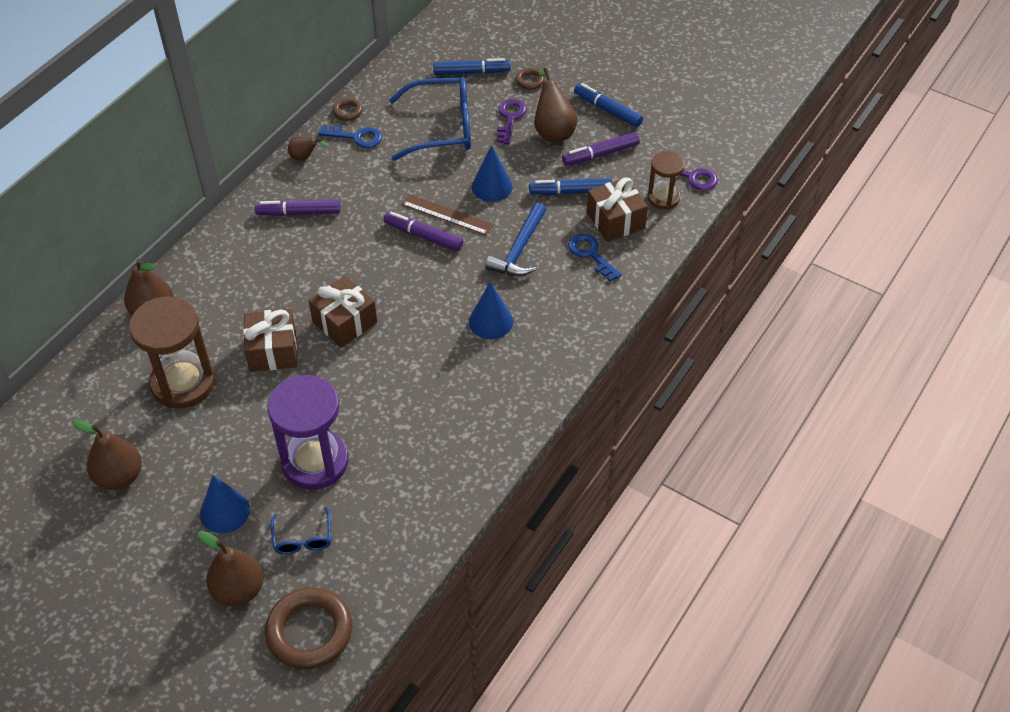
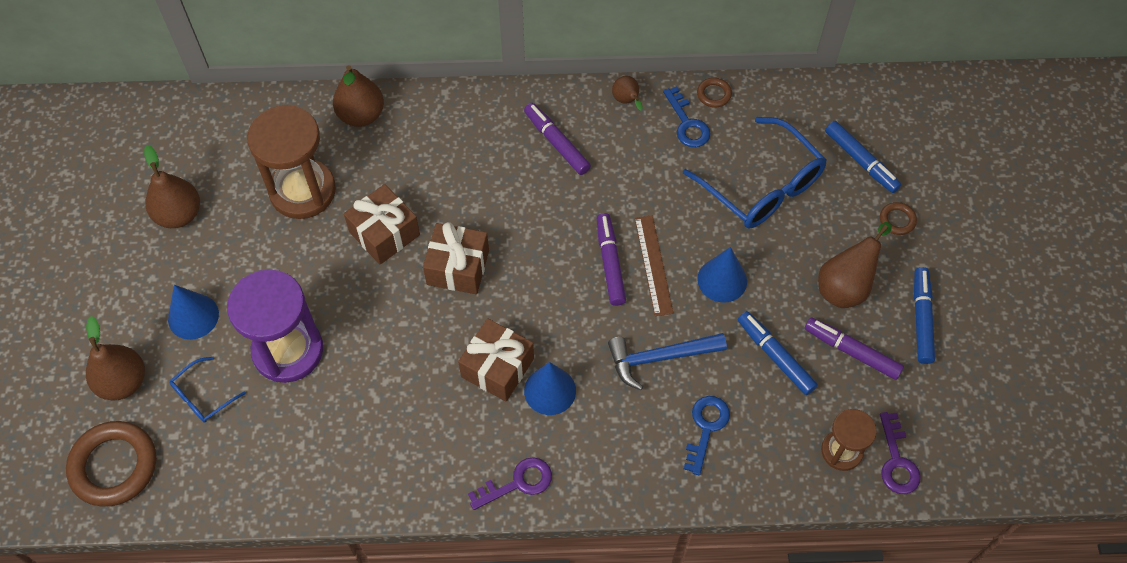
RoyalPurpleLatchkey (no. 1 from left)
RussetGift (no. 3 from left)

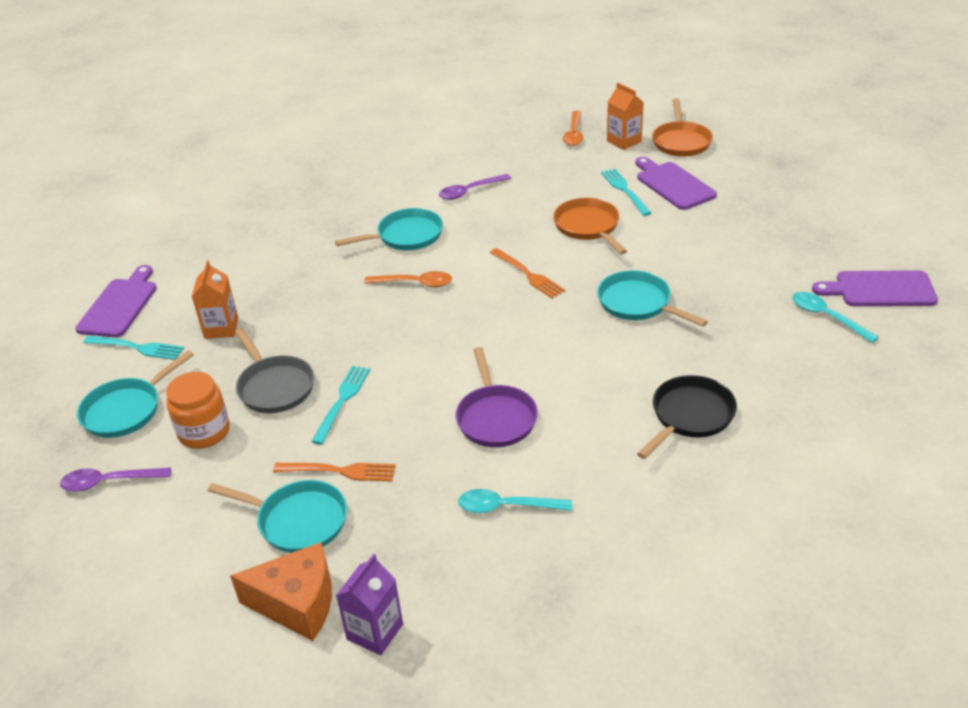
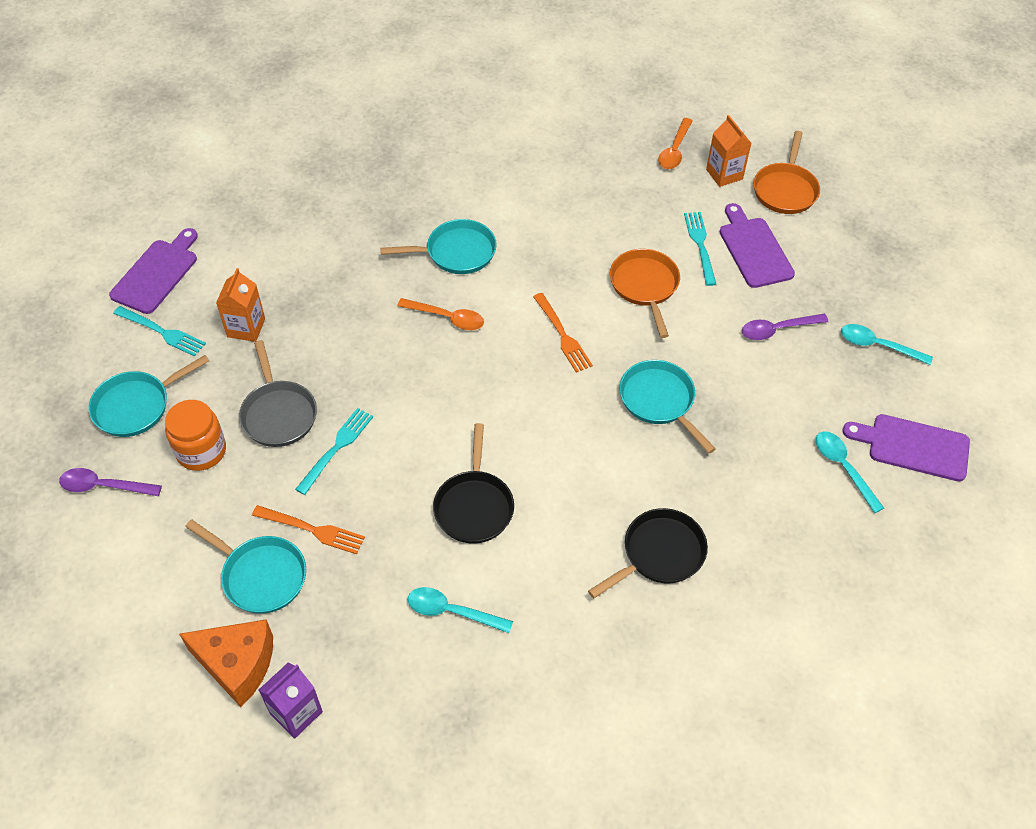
RoyalPurpleTablespoon (no. 2 from left)
BlackPan (no. 1 from left)
AquaTablespoon (no. 3 from left)

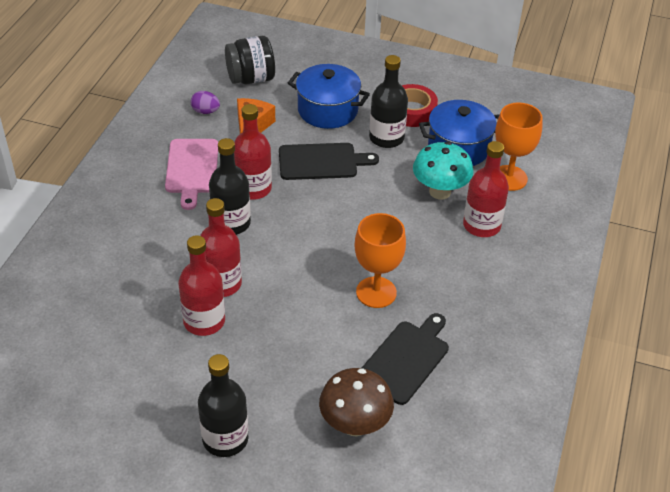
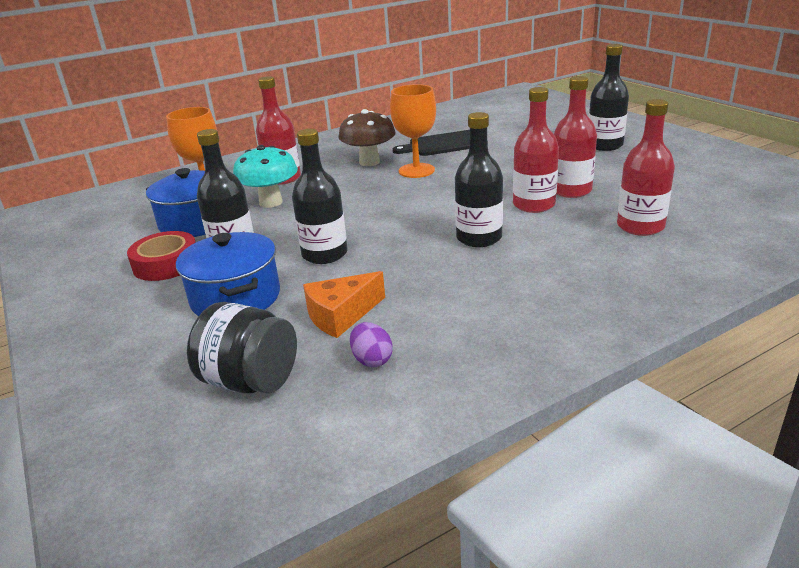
ScarletDrinkBottle (no. 4 from left)
PinkCuttingBoard
BlackDrinkBottle (no. 2 from left)
RussetToadstool

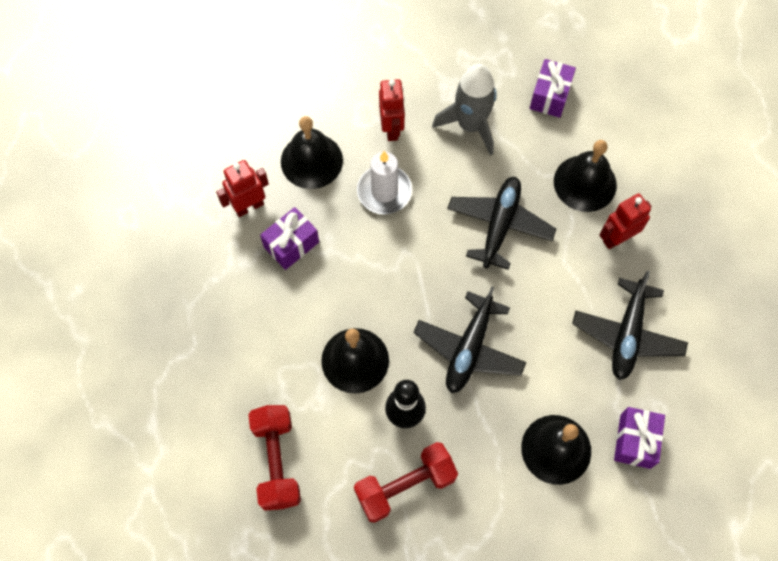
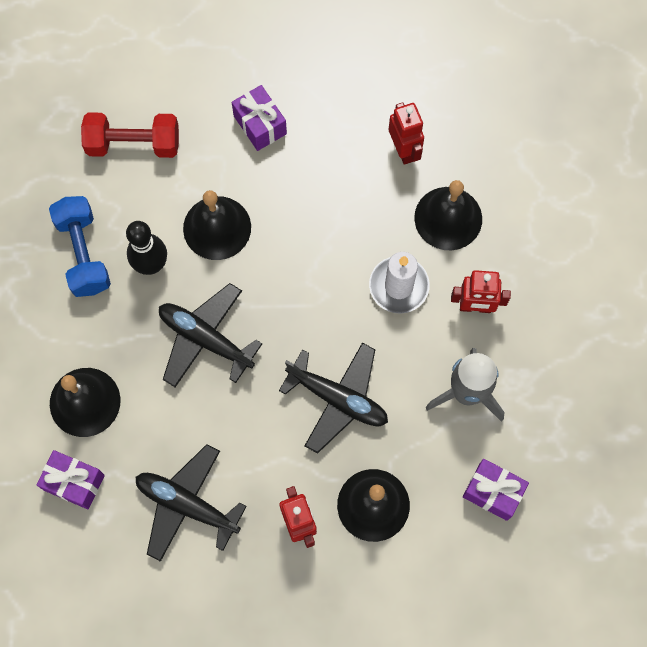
RoyalPurpleGift (no. 2 from left)
BlueFreeWeight

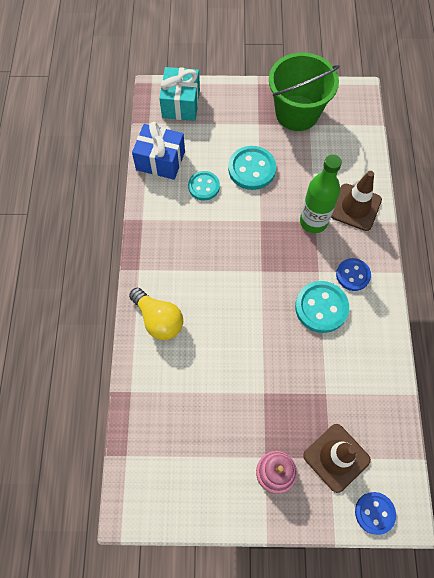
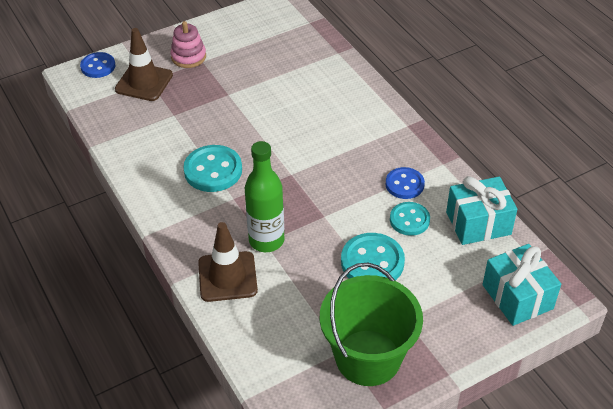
AquaGift (no. 1 from left)
BlueSewingButton (no. 2 from left)
YellowLightBulb

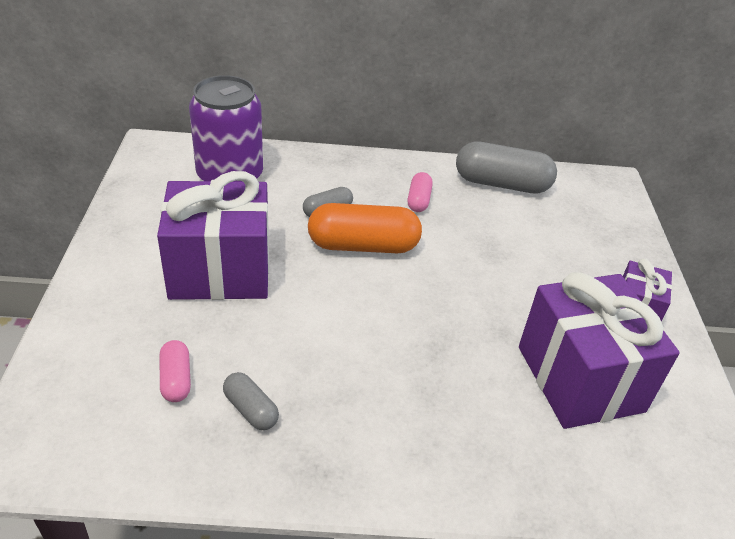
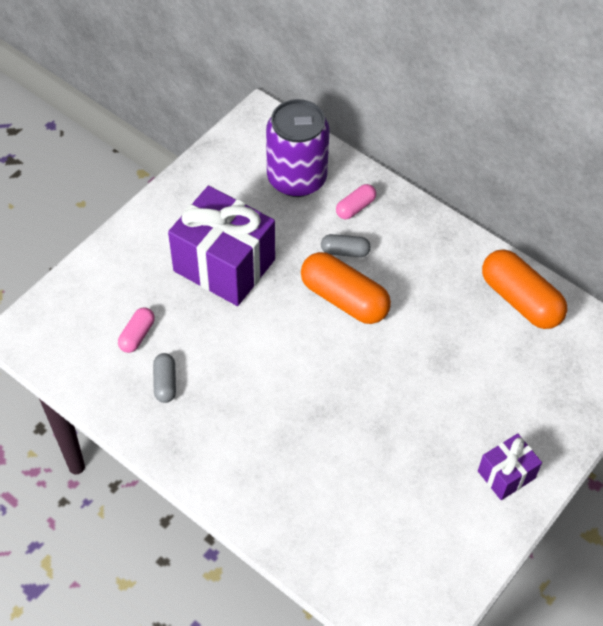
OrangeColouredPill (no. 2 from left)
PinkPill (no. 2 from left)
RoyalPurpleGift (no. 2 from left in the first image)

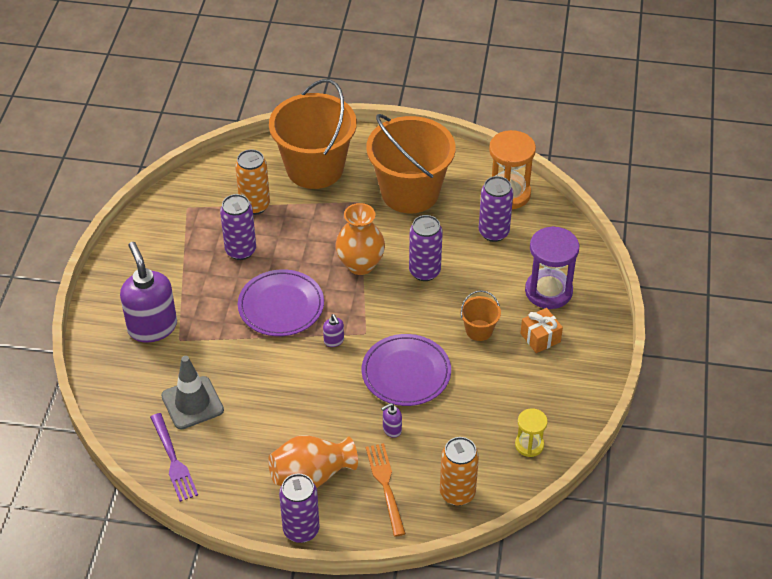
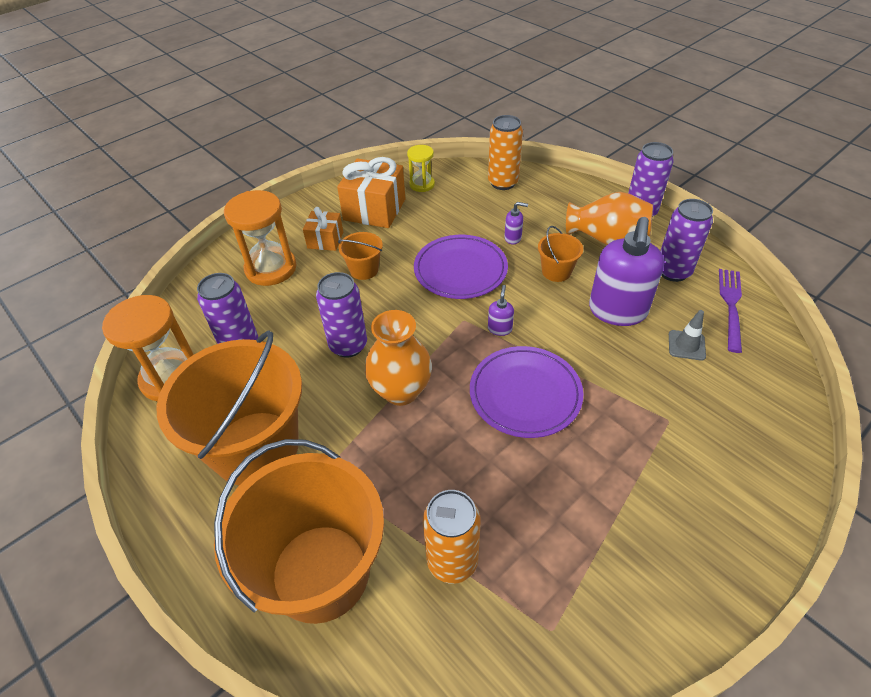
RoyalPurpleTin (no. 4 from left)
OrangeColouredHourglass (no. 2 from left)
RoyalPurpleSoapPump (no. 3 from left)
GraySafetyCone
OrangeColouredDinnerFork
OrangeColouredGift (no. 2 from left)
OrangeColouredPail (no. 4 from left)

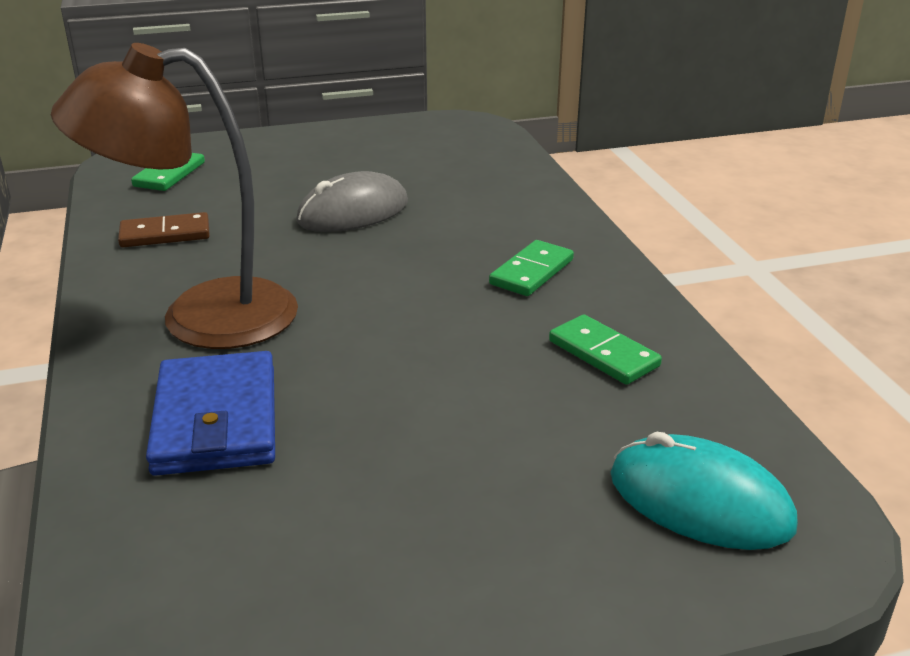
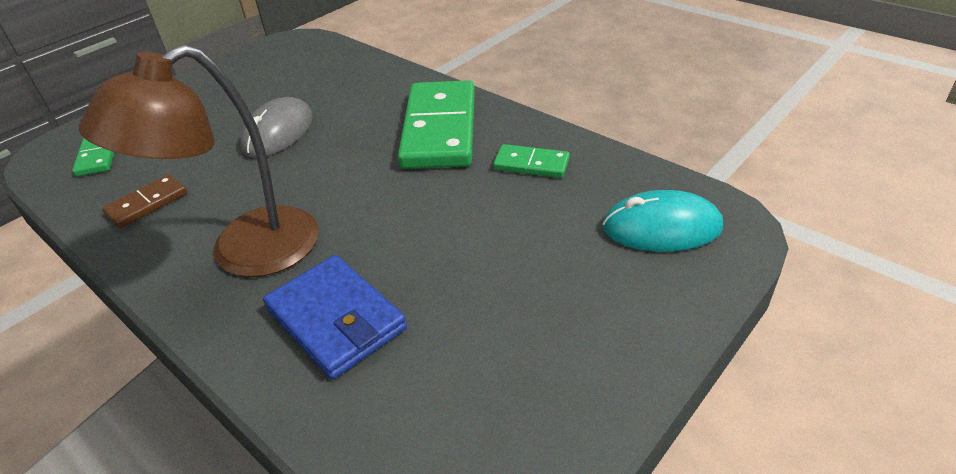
LeafGreenDominoPiece (no. 2 from left)

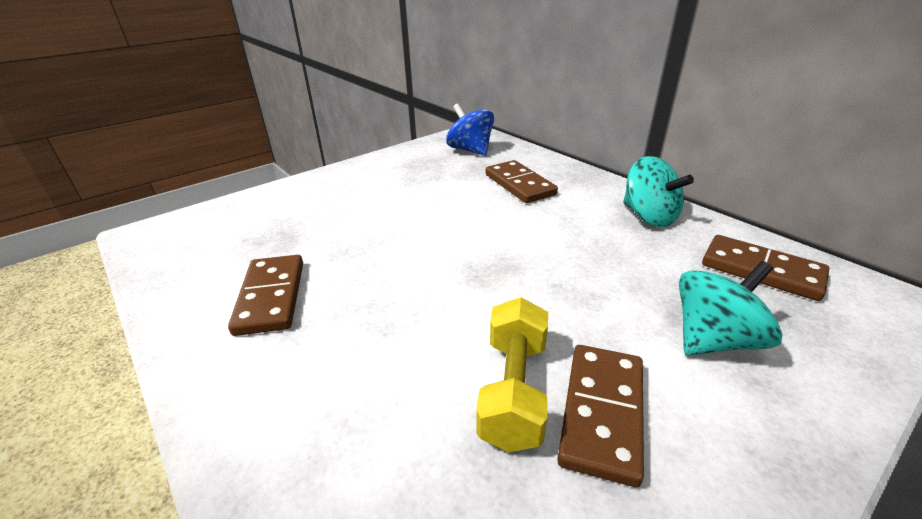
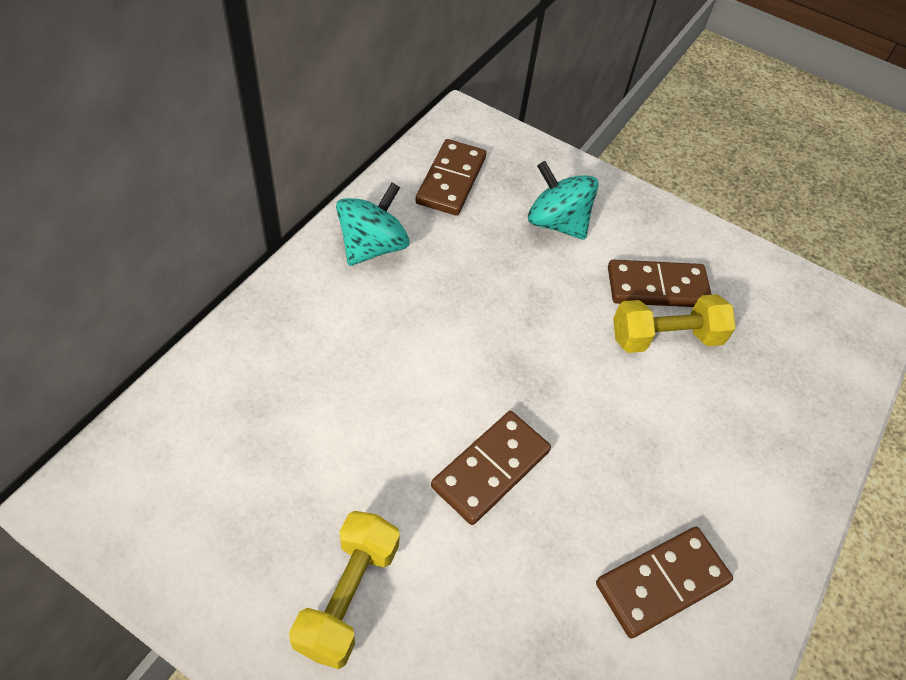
BlueToyTop
RussetDominoPiece (no. 2 from left)
YellowFreeWeight (no. 1 from left)

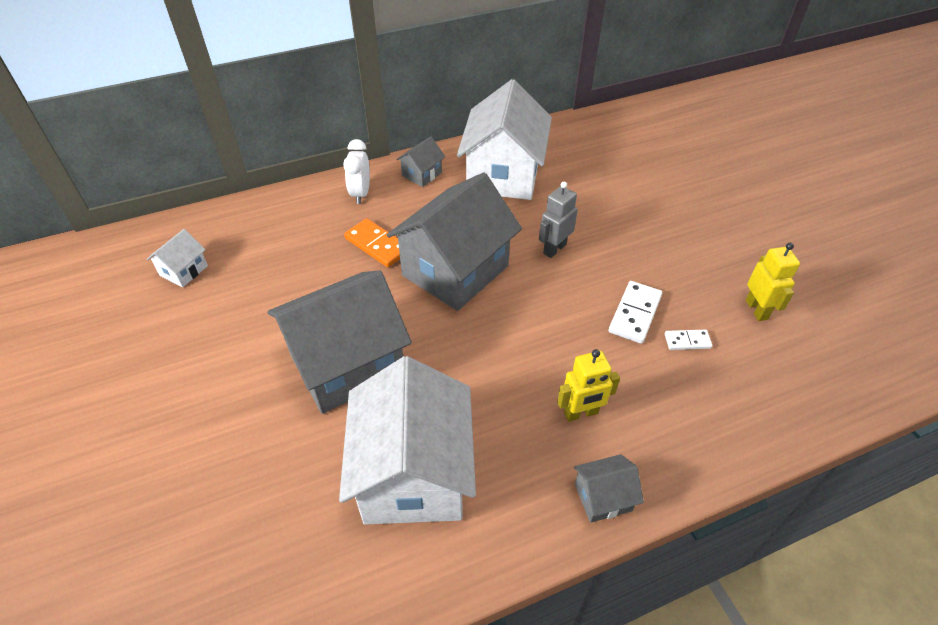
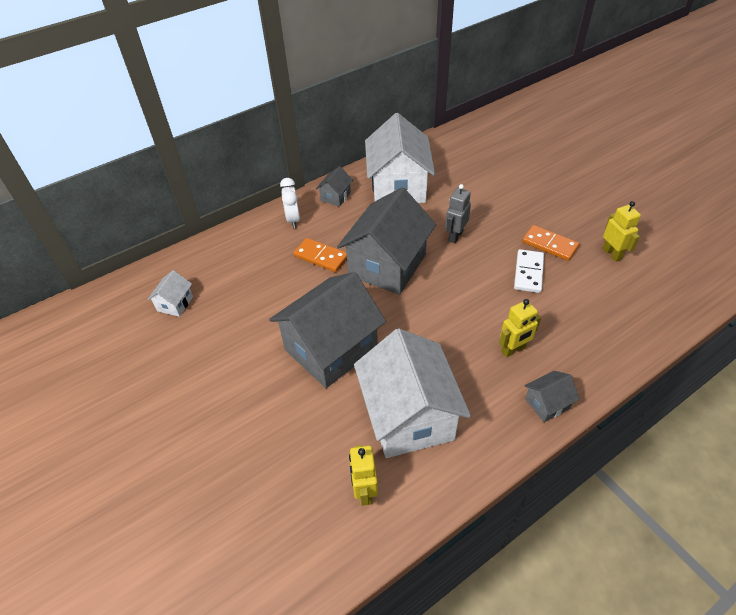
PureWhiteDominoPiece (no. 2 from left in the first image)
OrangeColouredDominoPiece (no. 2 from left)
YellowToyRobot (no. 1 from left)

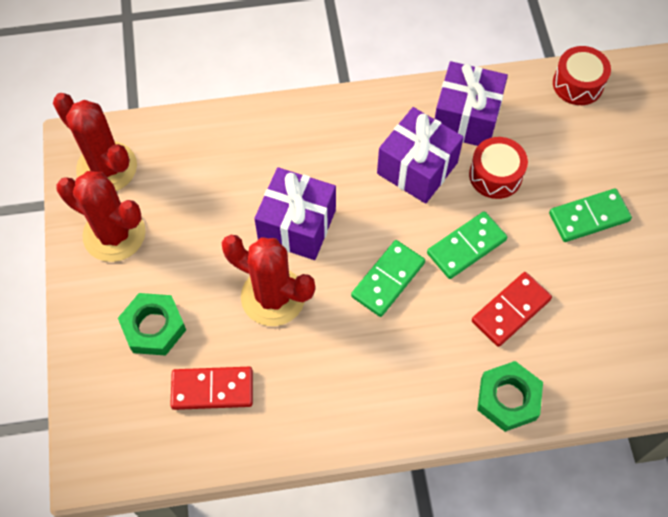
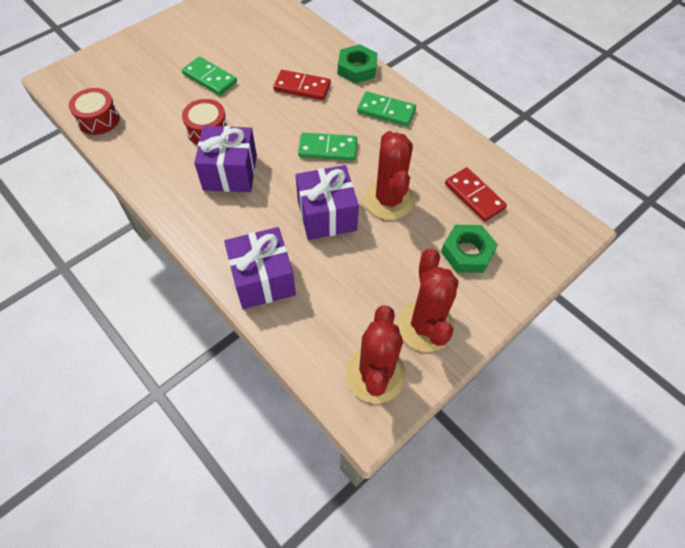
RoyalPurpleGift (no. 2 from left)
LeafGreenDominoPiece (no. 3 from left)

